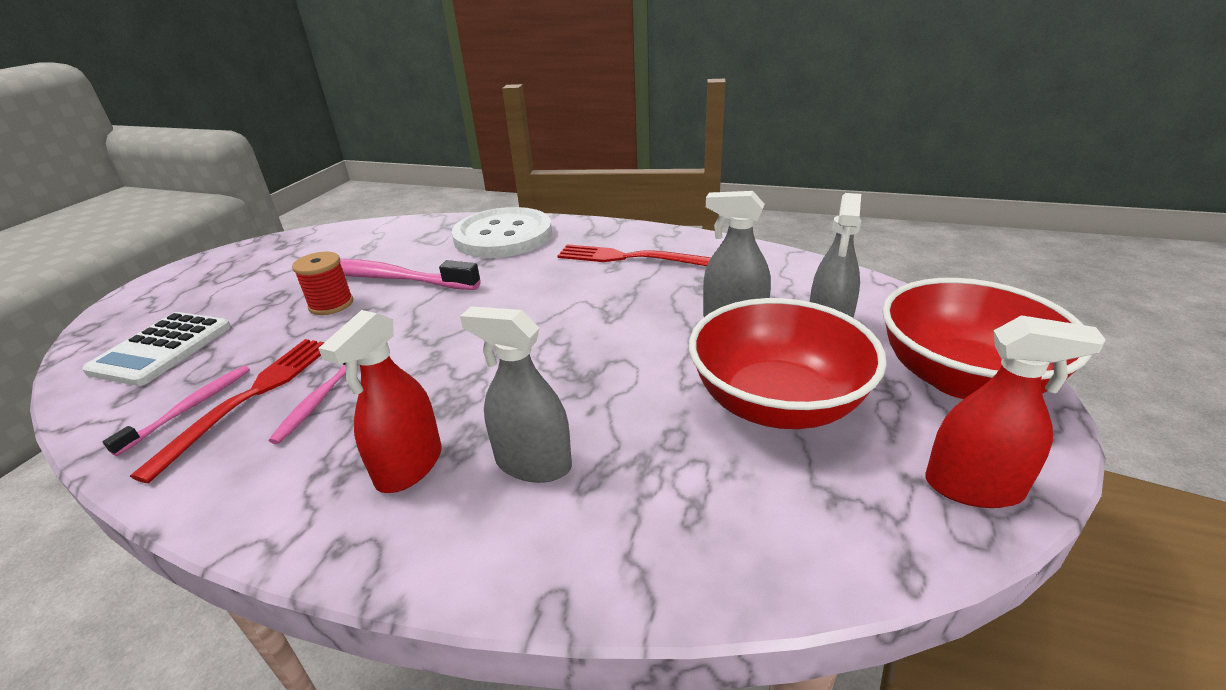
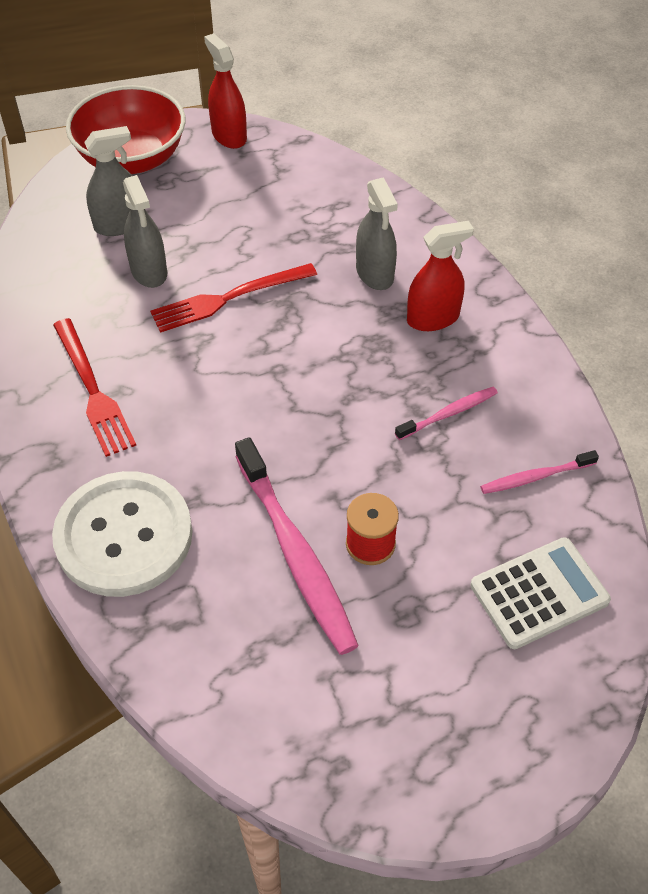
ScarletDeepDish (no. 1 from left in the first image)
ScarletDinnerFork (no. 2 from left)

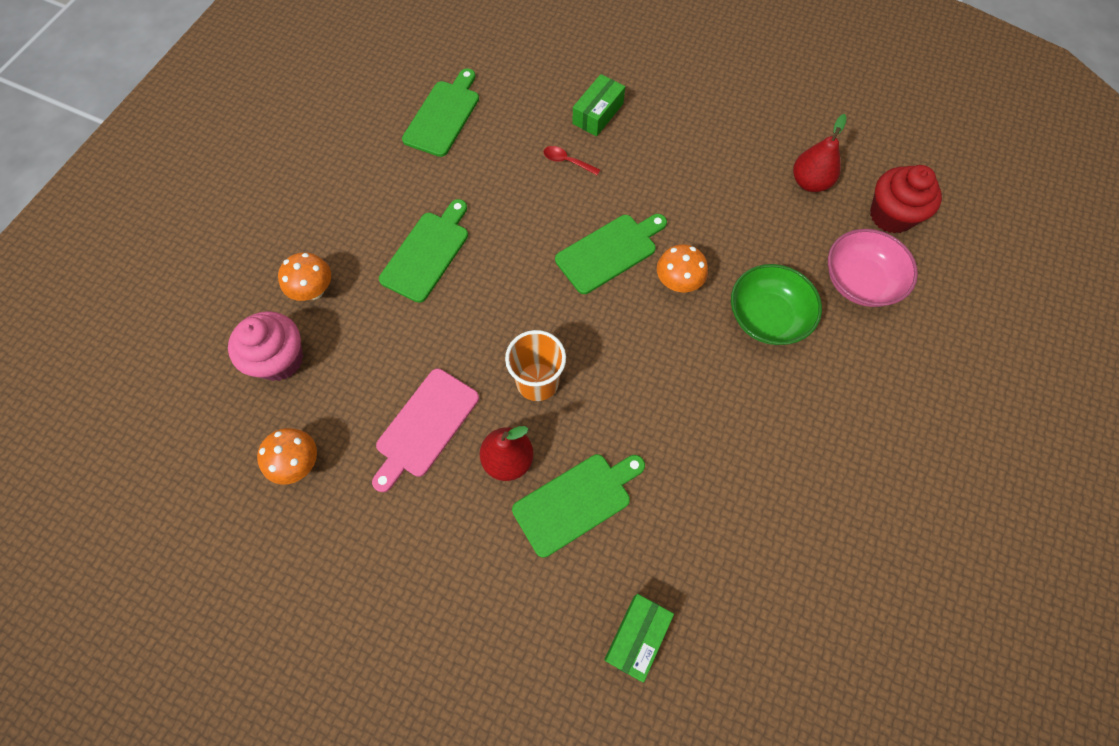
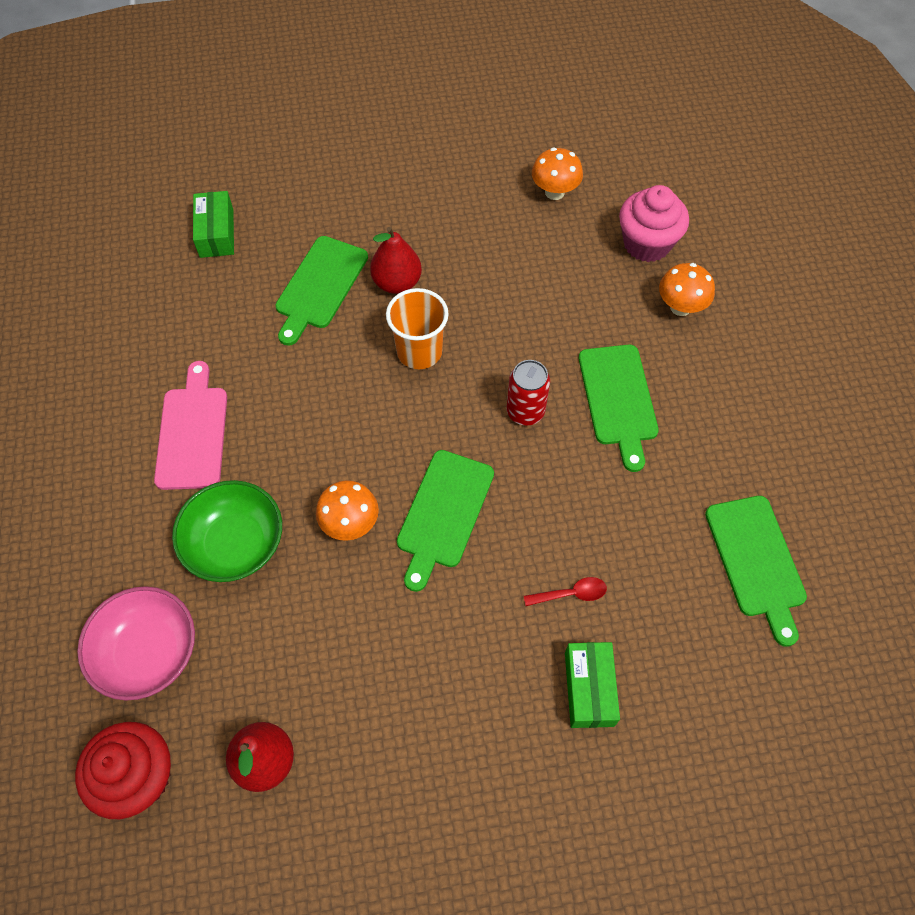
PinkCuttingBoard
ScarletTin

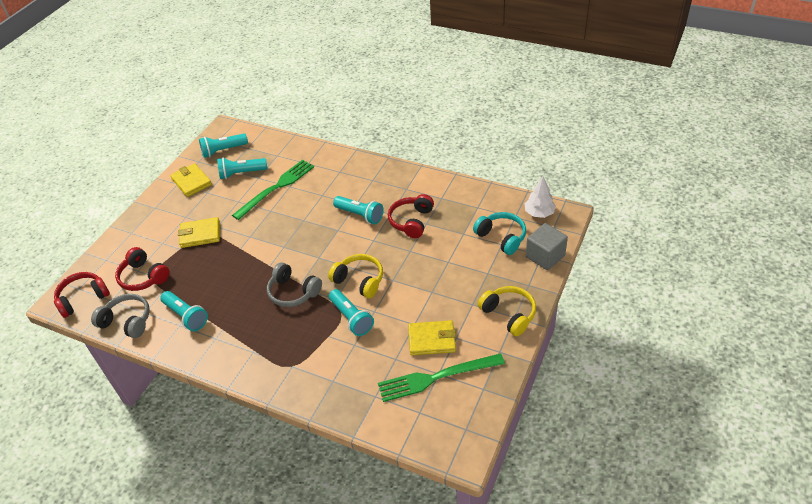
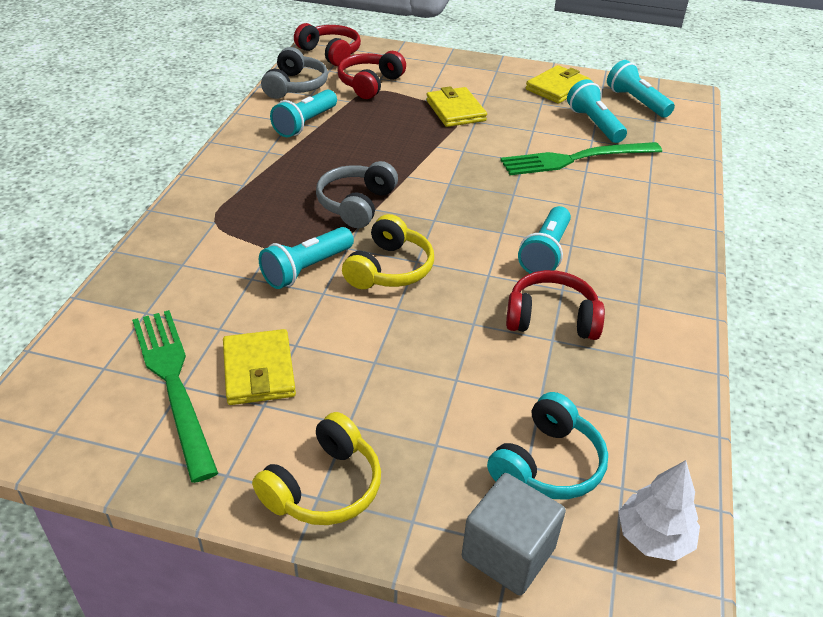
LeafGreenDinnerFork (no. 2 from left)

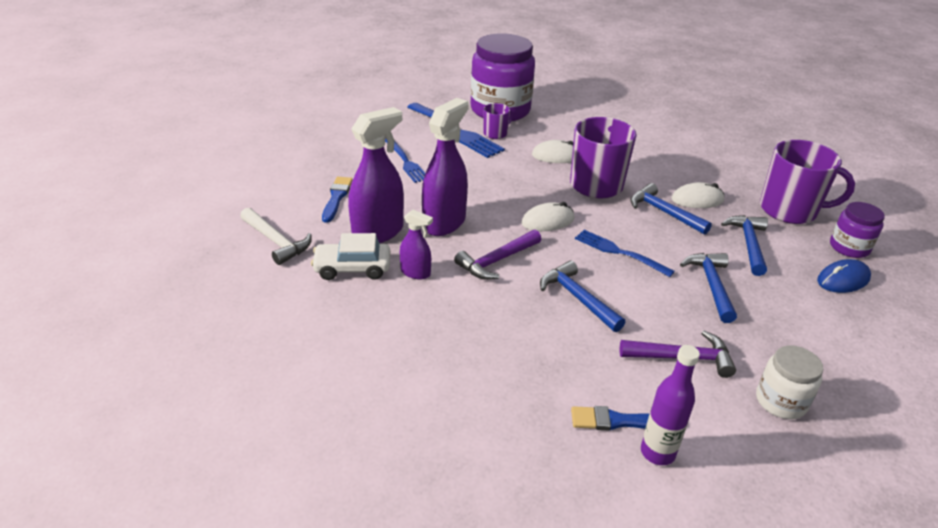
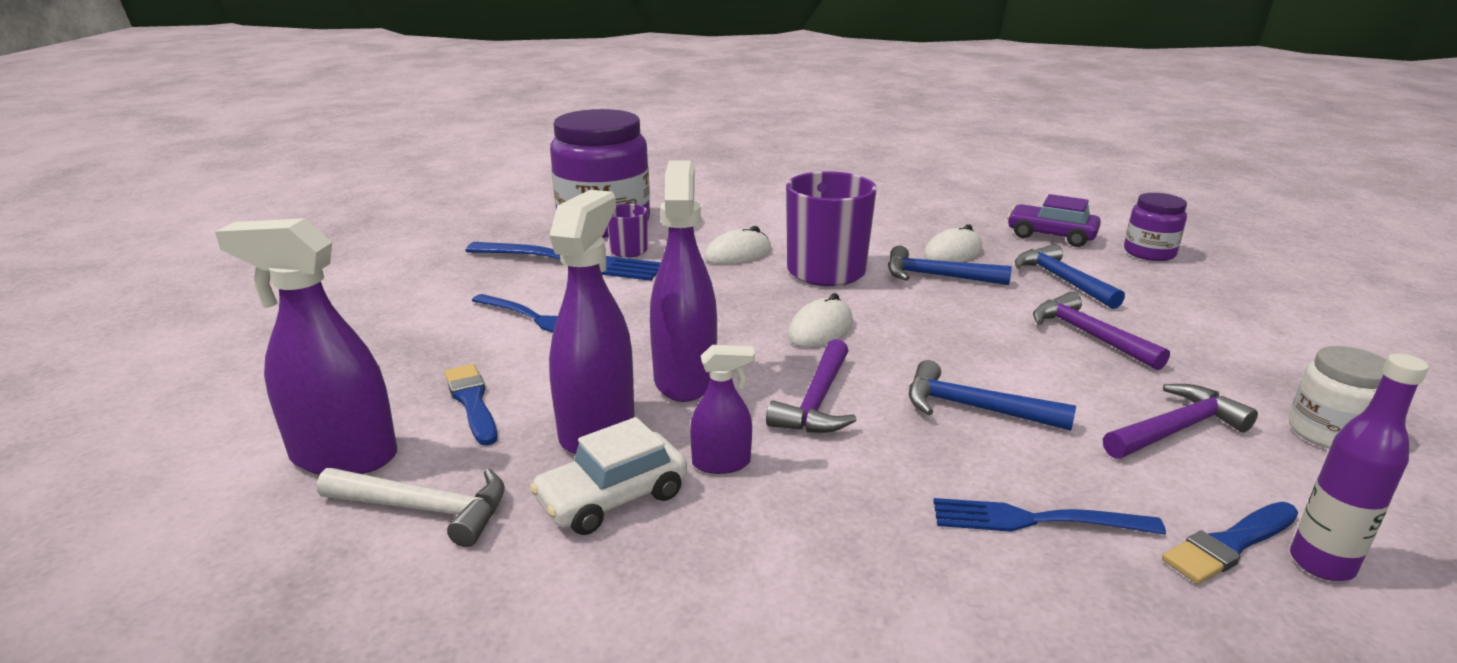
RoyalPurpleToyCar
BlueDinnerFork (no. 3 from left)
RoyalPurpleClawHammer (no. 2 from left)
BlueMouse
RoyalPurpleSprayer (no. 1 from left)

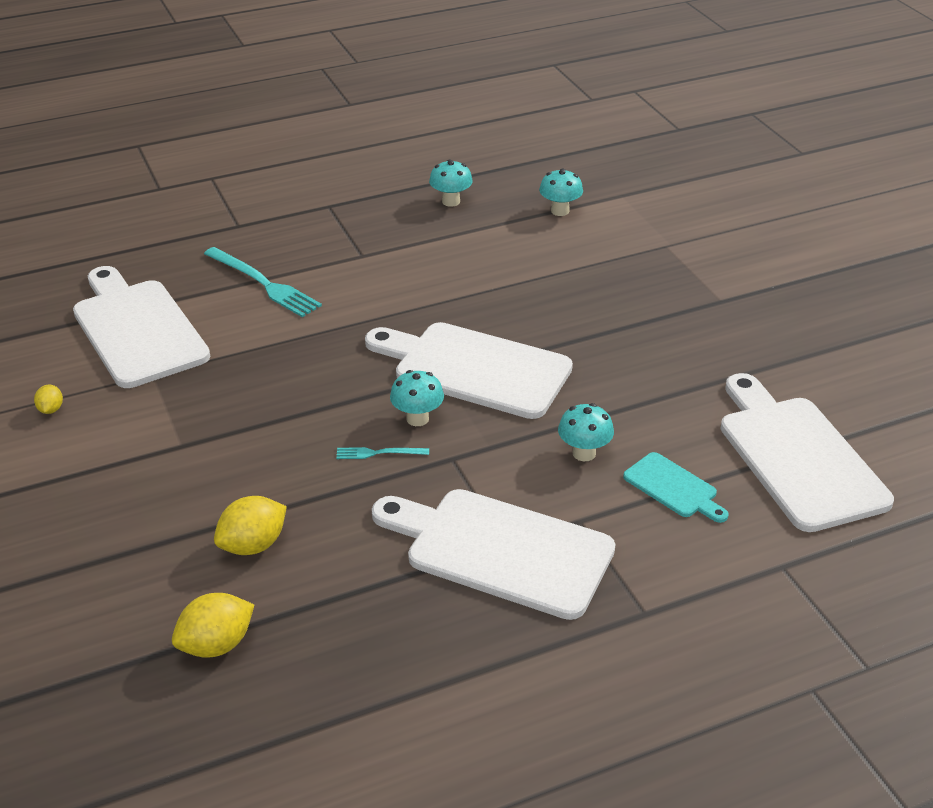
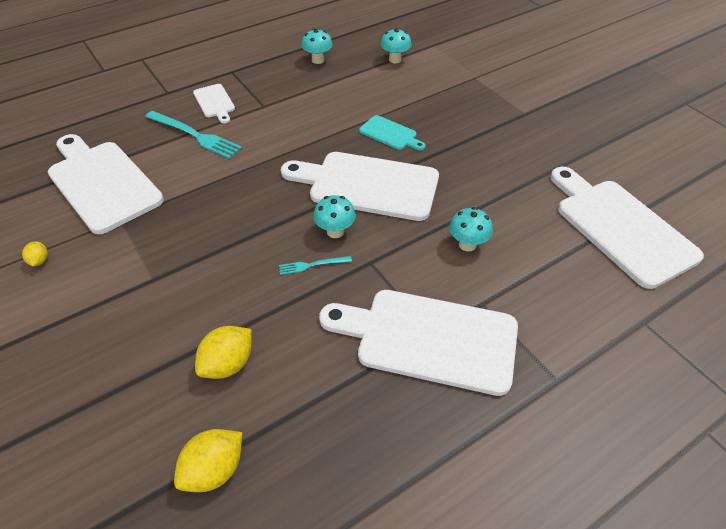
AquaCuttingBoard
PureWhiteCuttingBoard (no. 2 from left)

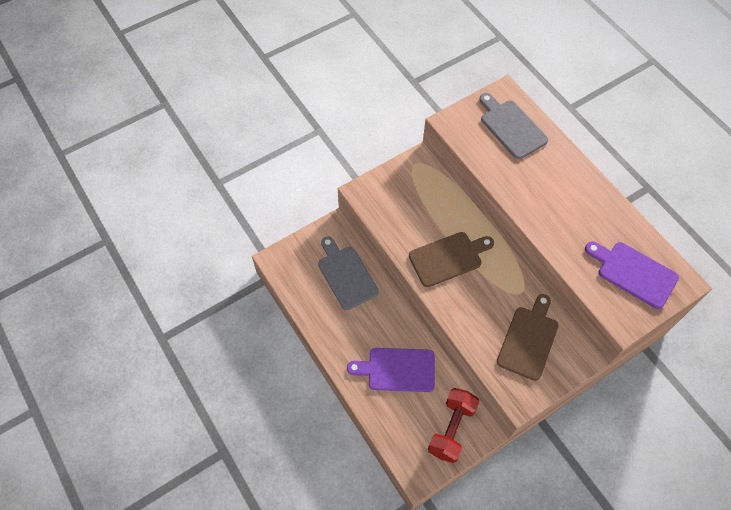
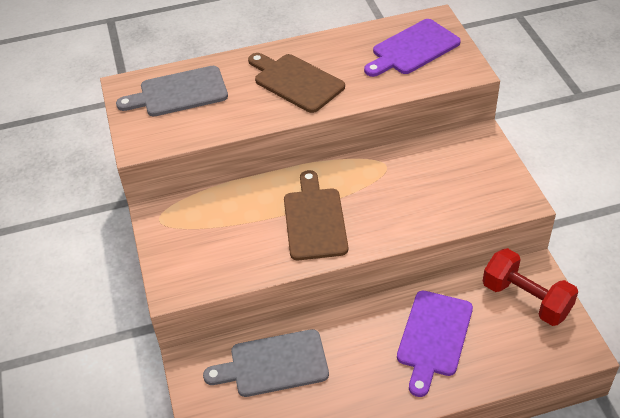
RussetCuttingBoard (no. 1 from left)

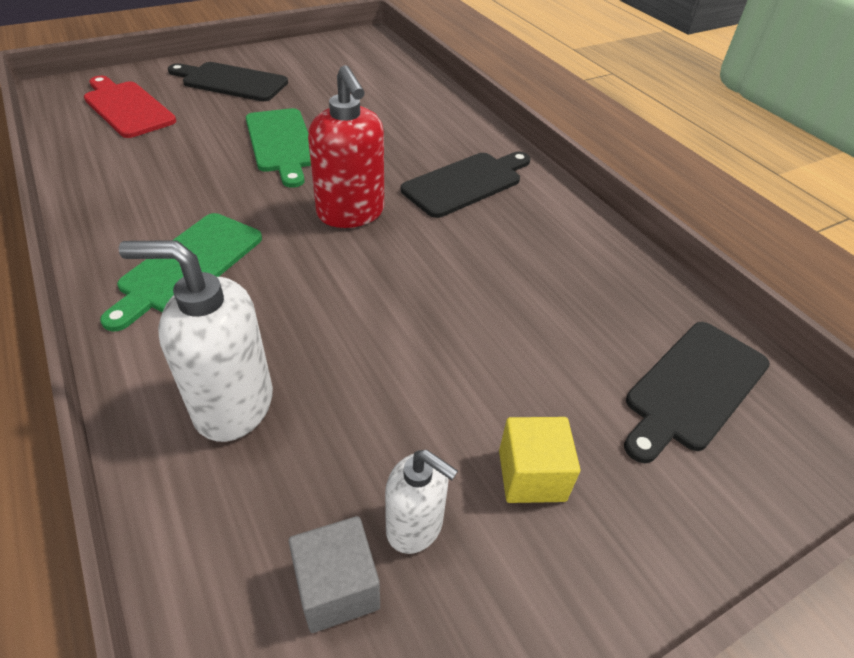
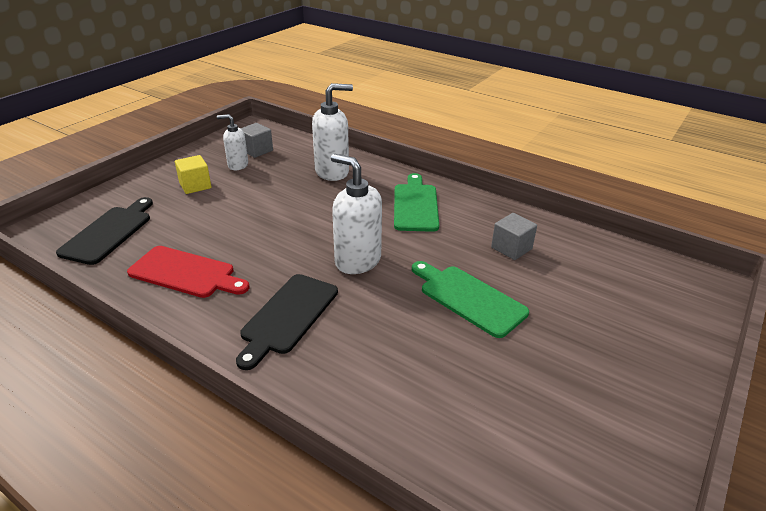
BlackCuttingBoard (no. 1 from left in the first image)
PureWhiteSoapPump (no. 3 from left)
ScarletCuttingBoard
GrayBlock (no. 2 from left)

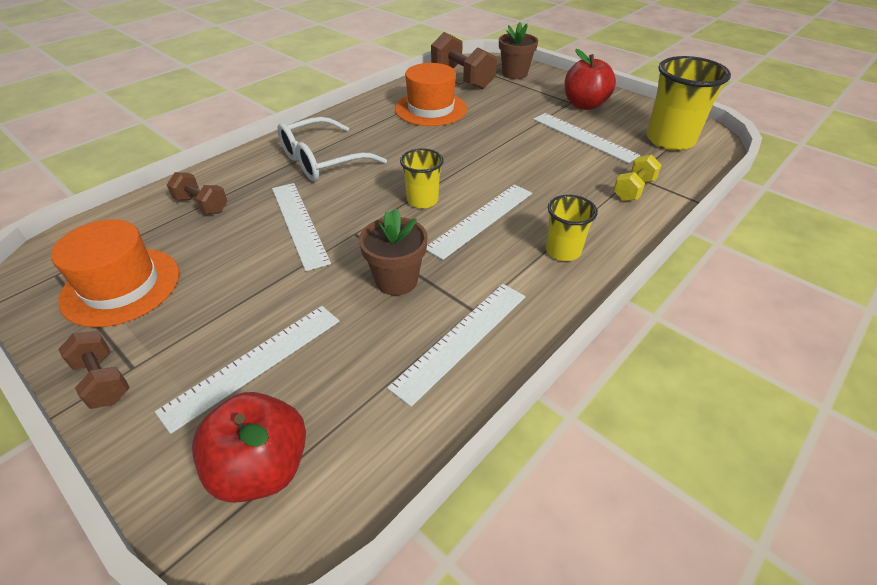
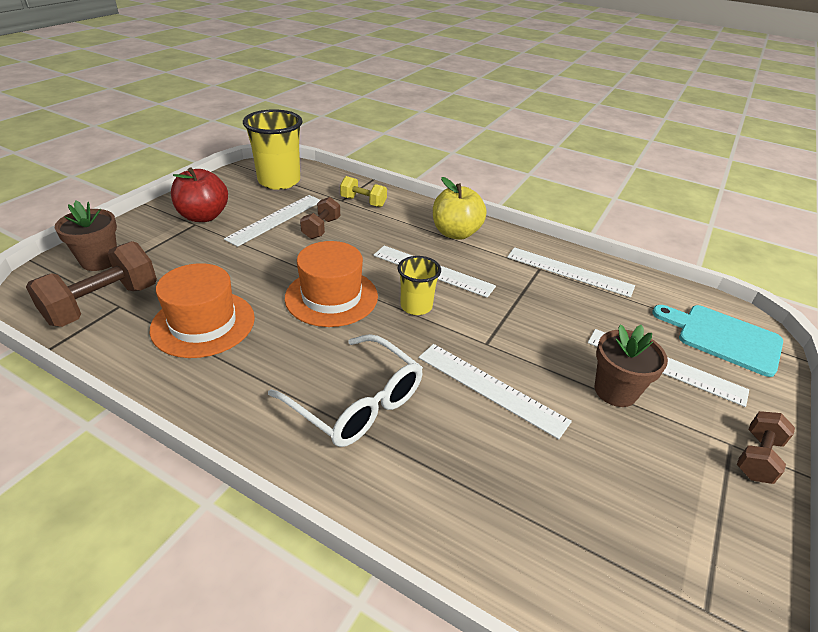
RussetFreeWeight (no. 2 from left)
PureWhiteRuler (no. 3 from left)
YellowApple
RussetPottedPlant (no. 2 from left)
OrangeColouredTopHat (no. 2 from left)
AquaCuttingBoard

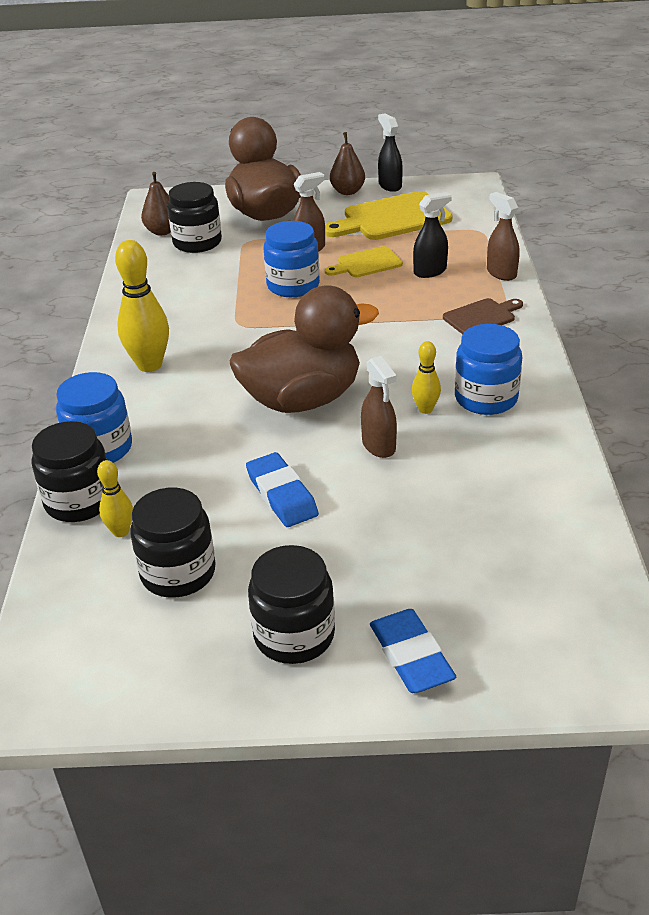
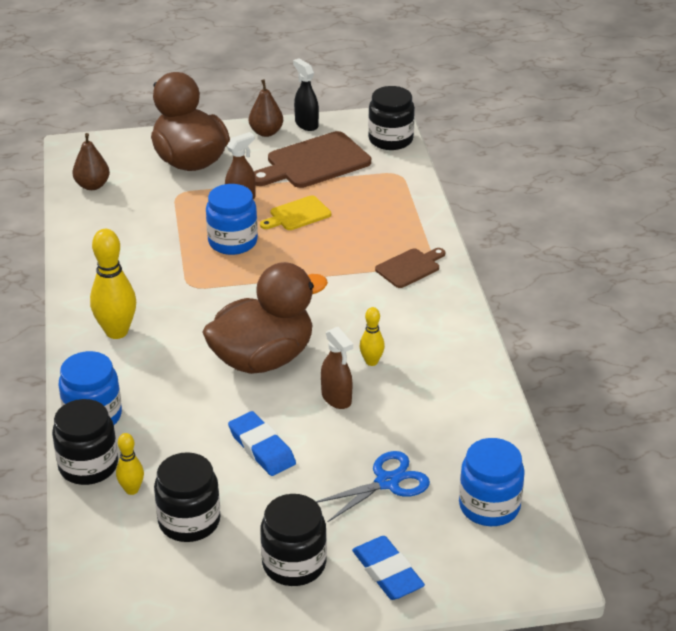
BlackJar (no. 4 from left)
RussetCuttingBoard (no. 1 from left)
BlackSprayer (no. 2 from left in the first image)
RussetSprayer (no. 3 from left in the first image)
BlueJar (no. 3 from left)
BluePairOfScissors

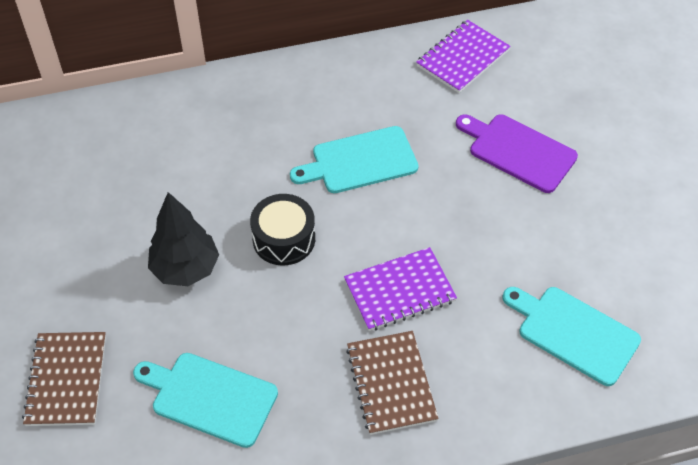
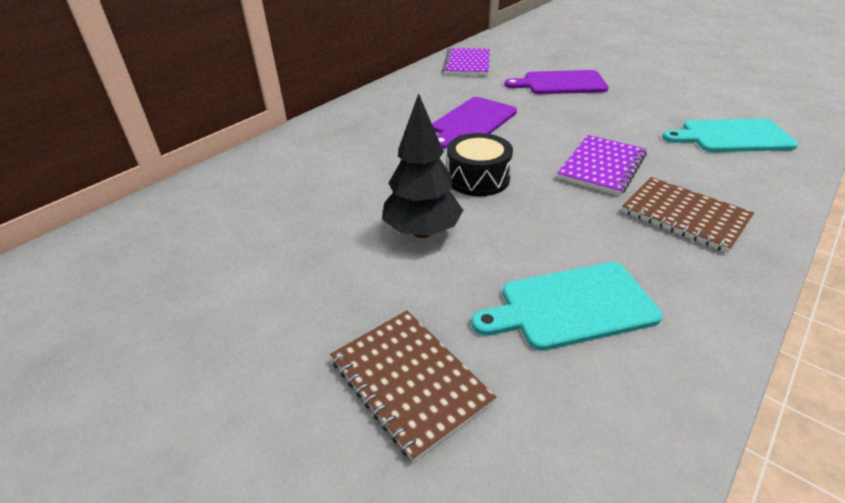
RoyalPurpleCuttingBoard (no. 1 from left)

